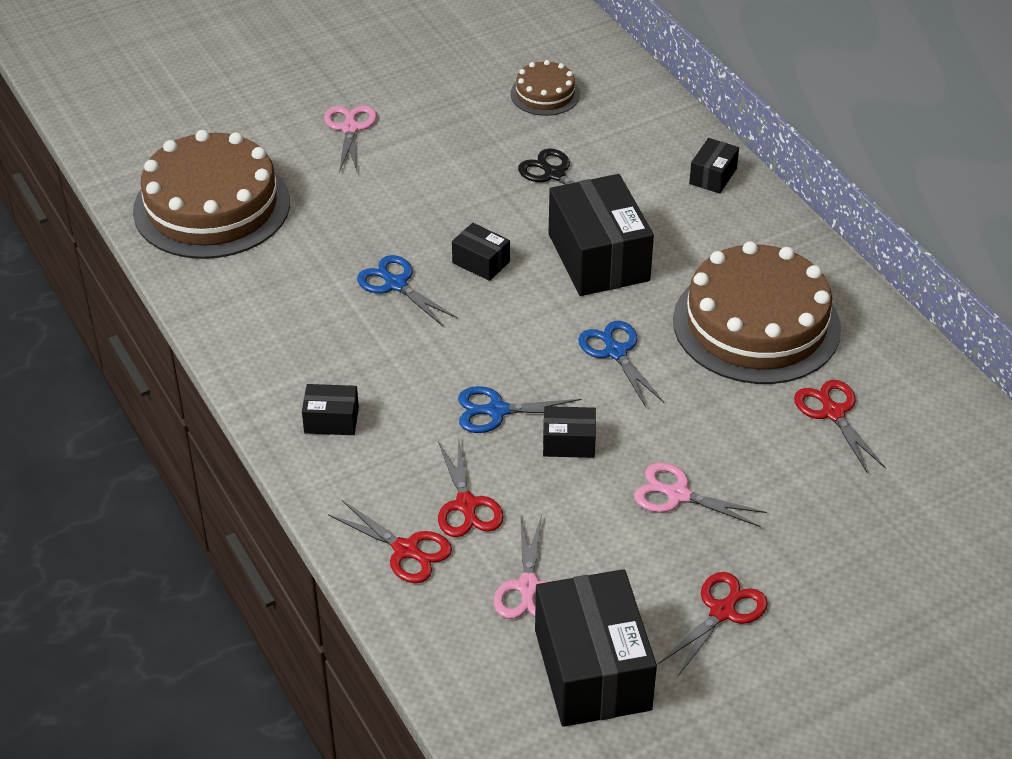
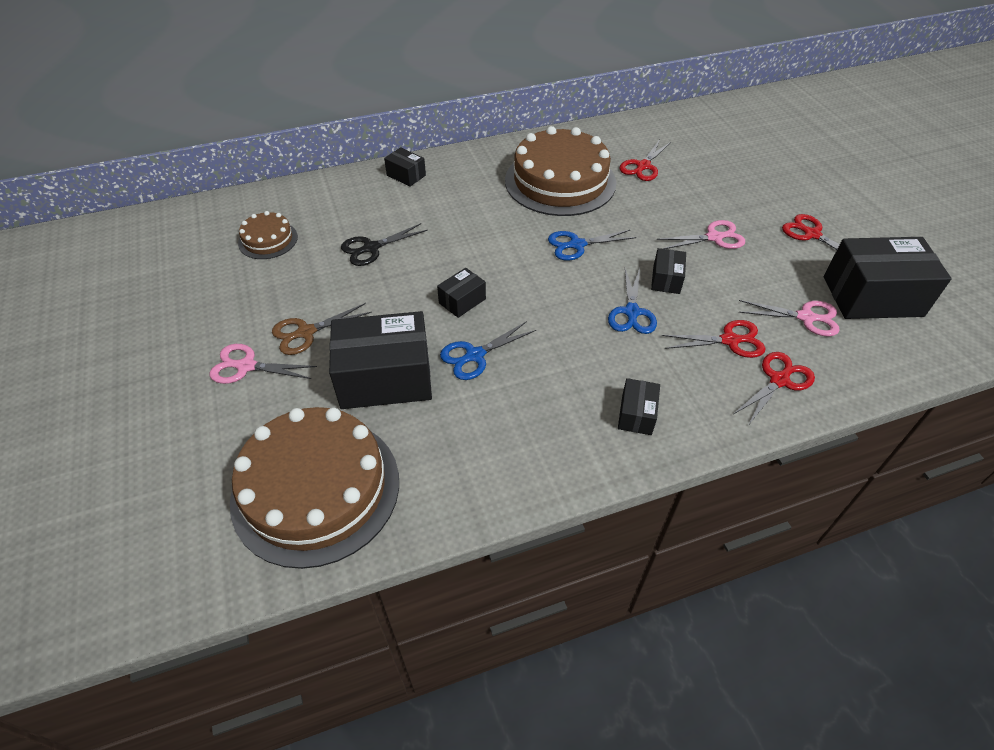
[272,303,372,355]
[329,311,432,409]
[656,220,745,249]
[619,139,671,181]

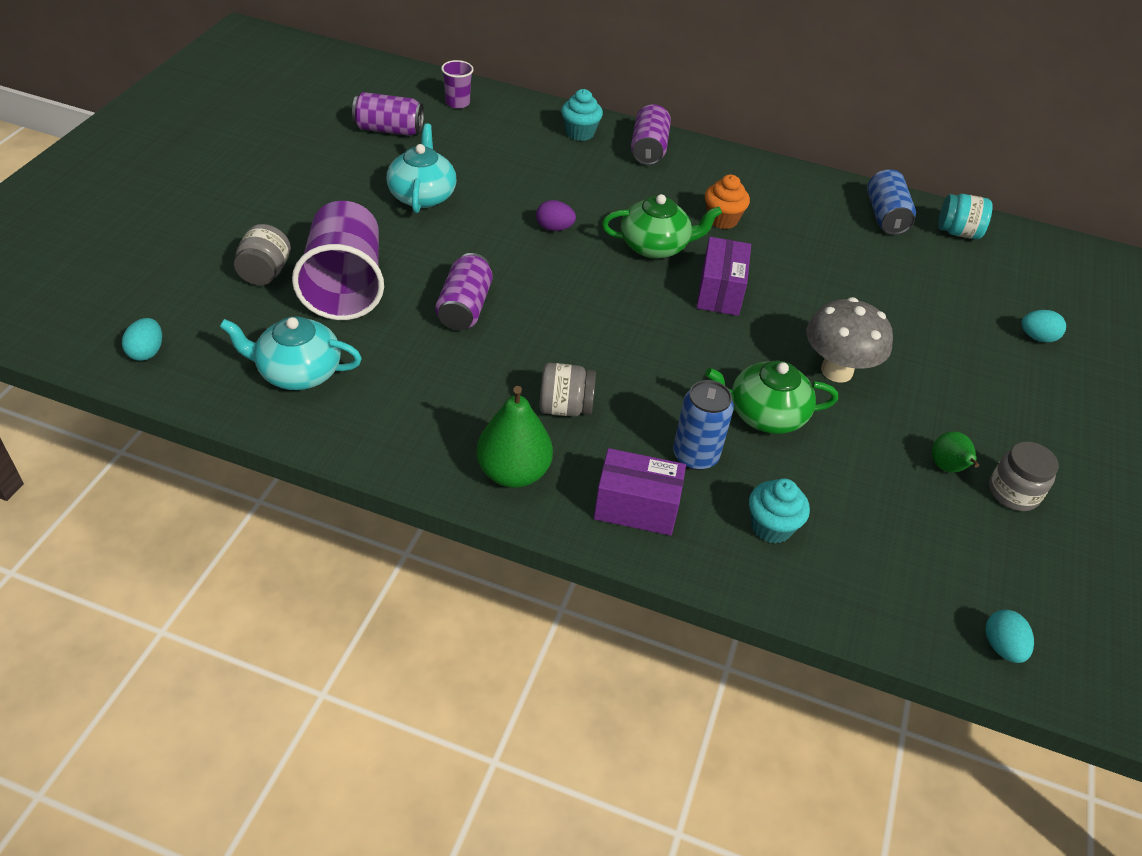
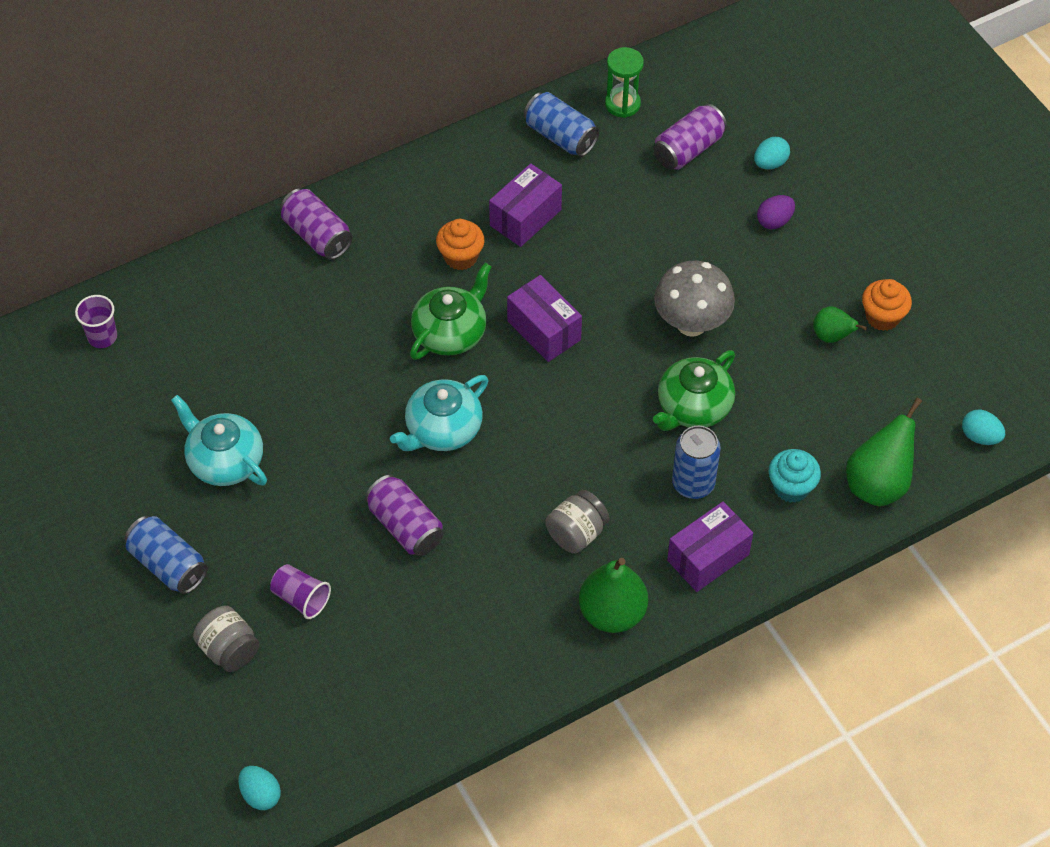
[561,89,603,141] (first image)
[125,516,208,594]
[489,163,562,247]
[846,398,922,506]
[390,375,488,451]
[653,104,727,170]
[757,195,795,229]
[605,47,644,118]
[862,279,912,331]
[270,564,331,619]

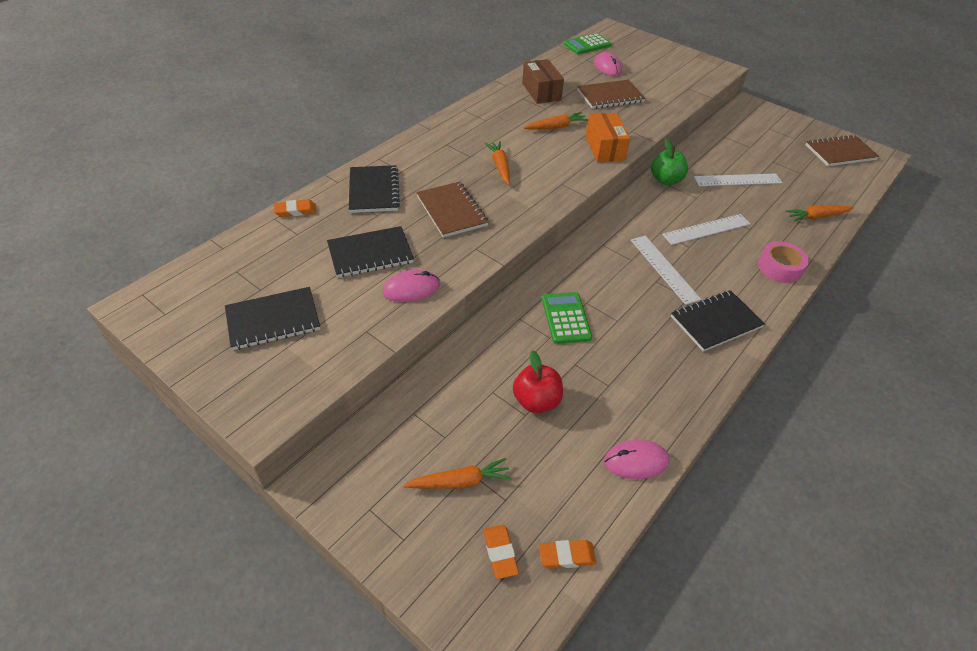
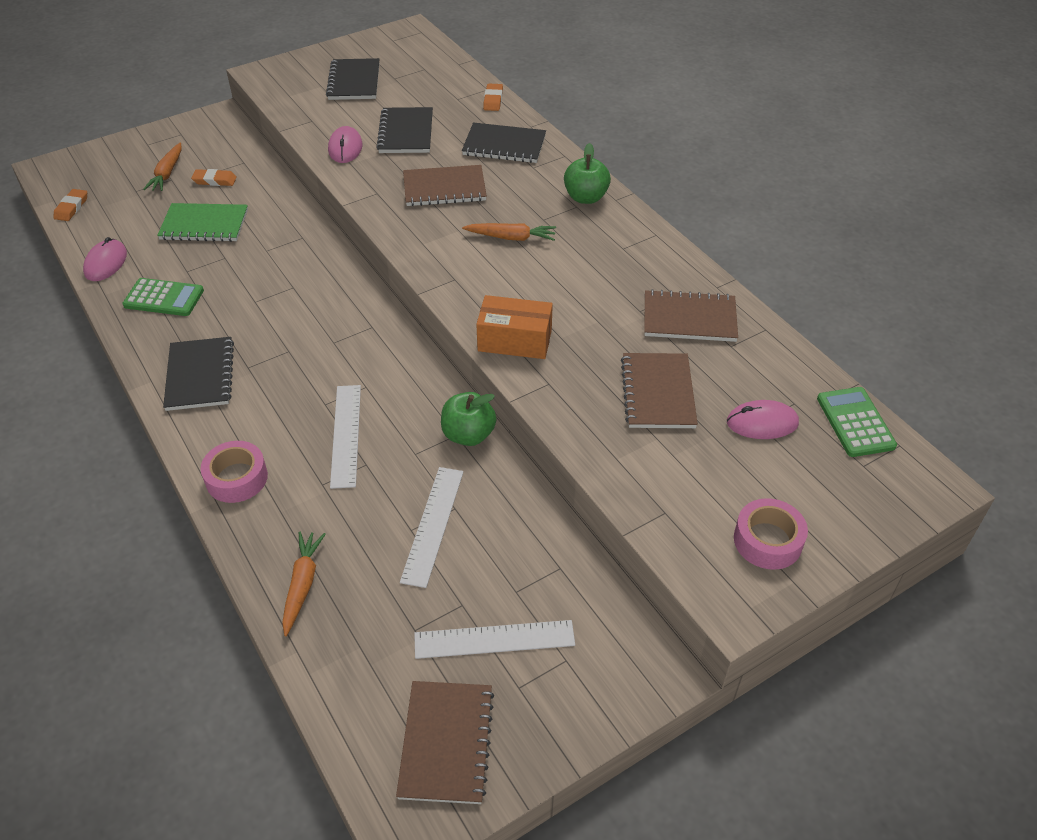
[524,112,588,129] (first image)
[564,143,611,204]
[734,498,808,570]
[191,169,237,186]
[122,278,204,316]
[414,620,575,659]
[157,203,248,242]
[644,289,738,342]

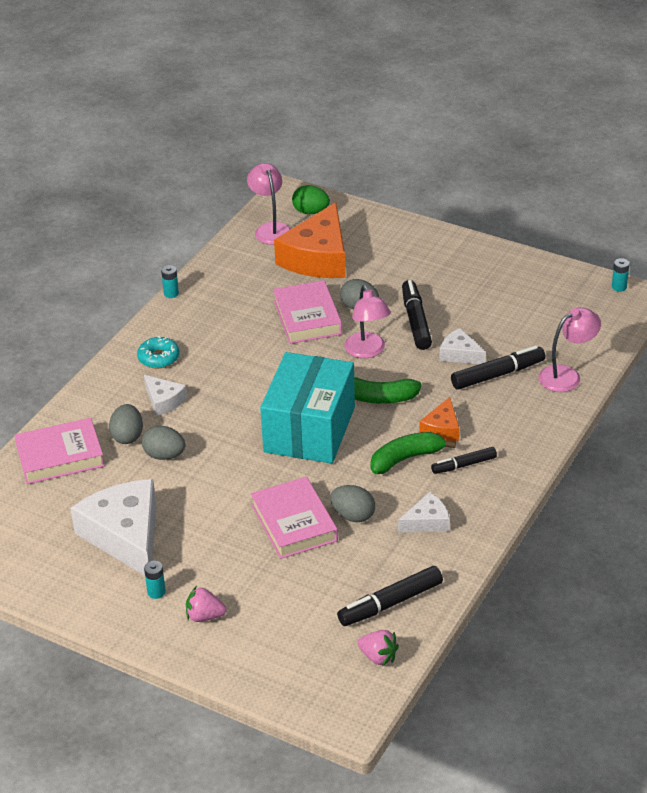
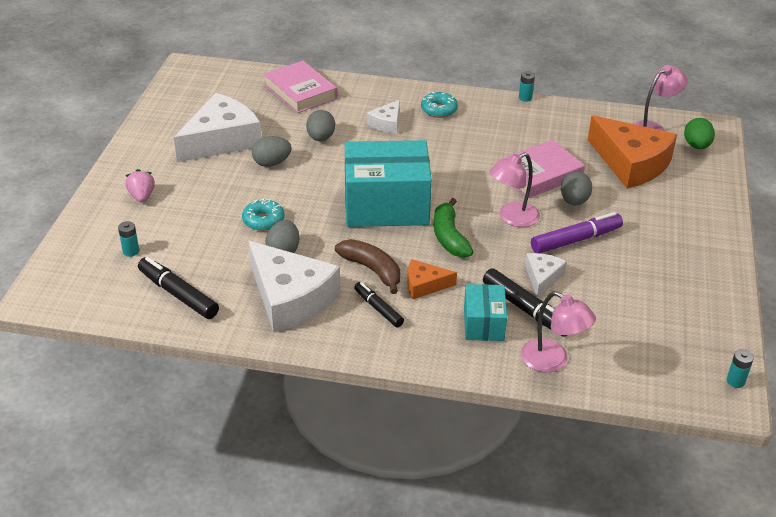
[358,630,399,667] (first image)
[464,284,507,341]
[252,136,291,167]
[118,221,139,257]
[242,199,284,231]
[335,239,400,294]
[531,212,623,254]
[588,115,677,189]
[249,241,341,333]

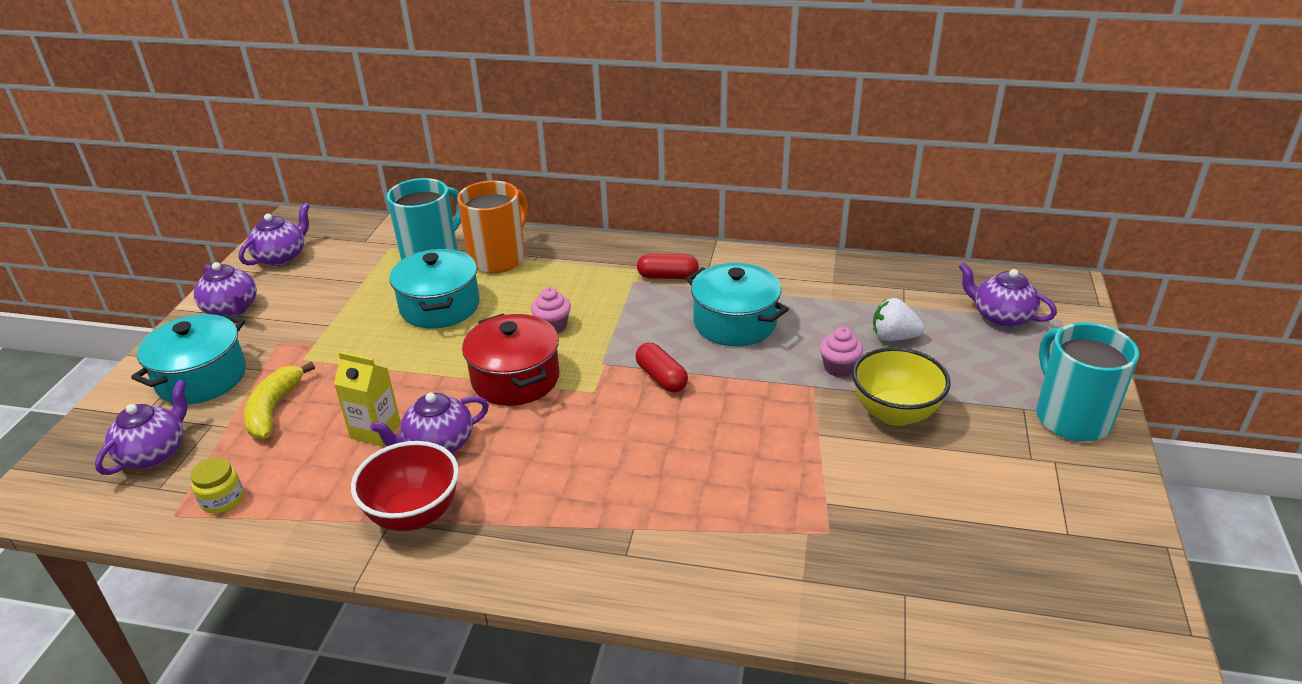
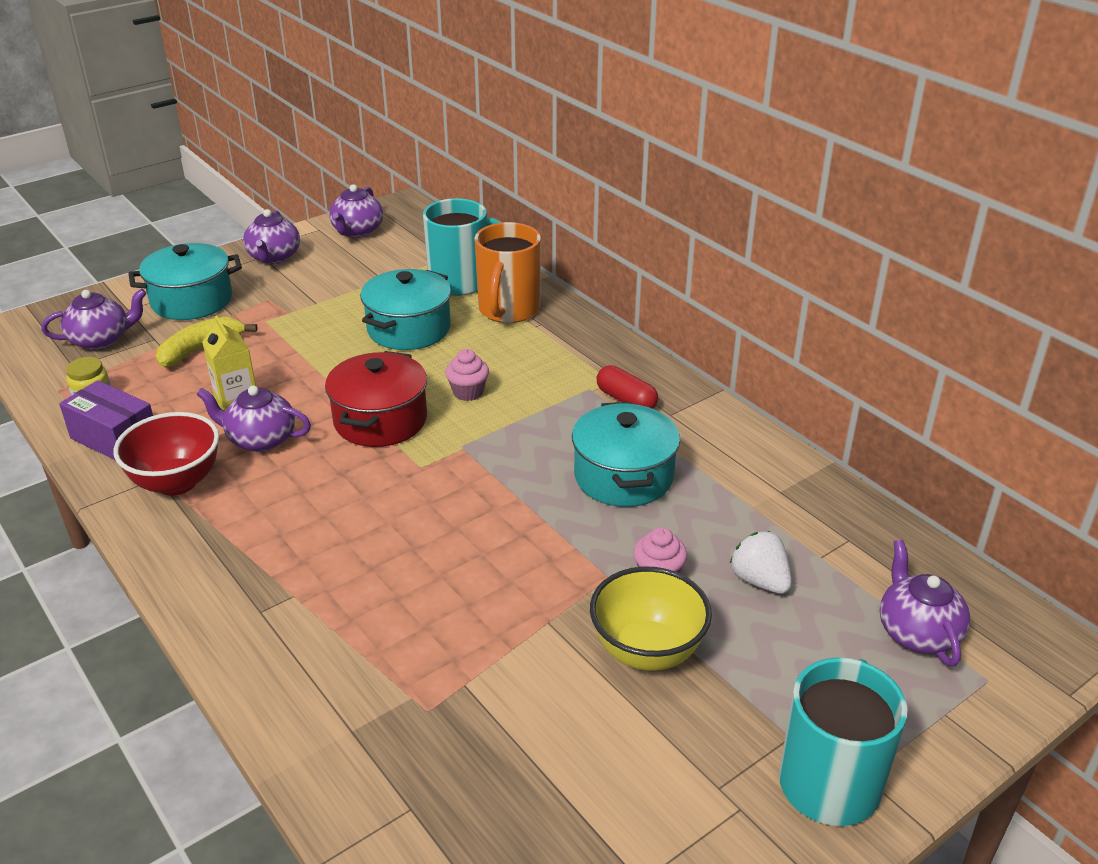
[635,343,688,393] (first image)
[59,380,153,460]
[329,184,383,238]
[475,222,541,323]

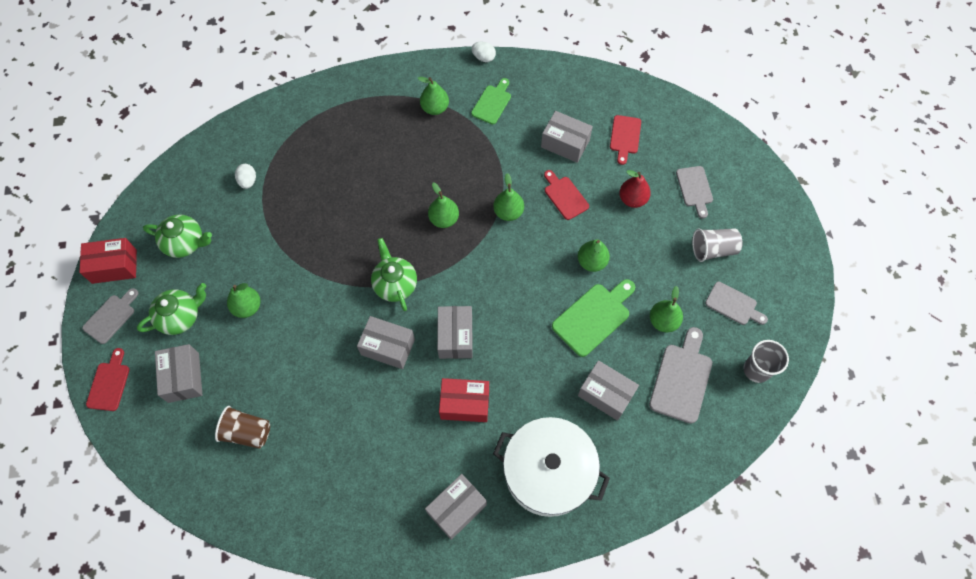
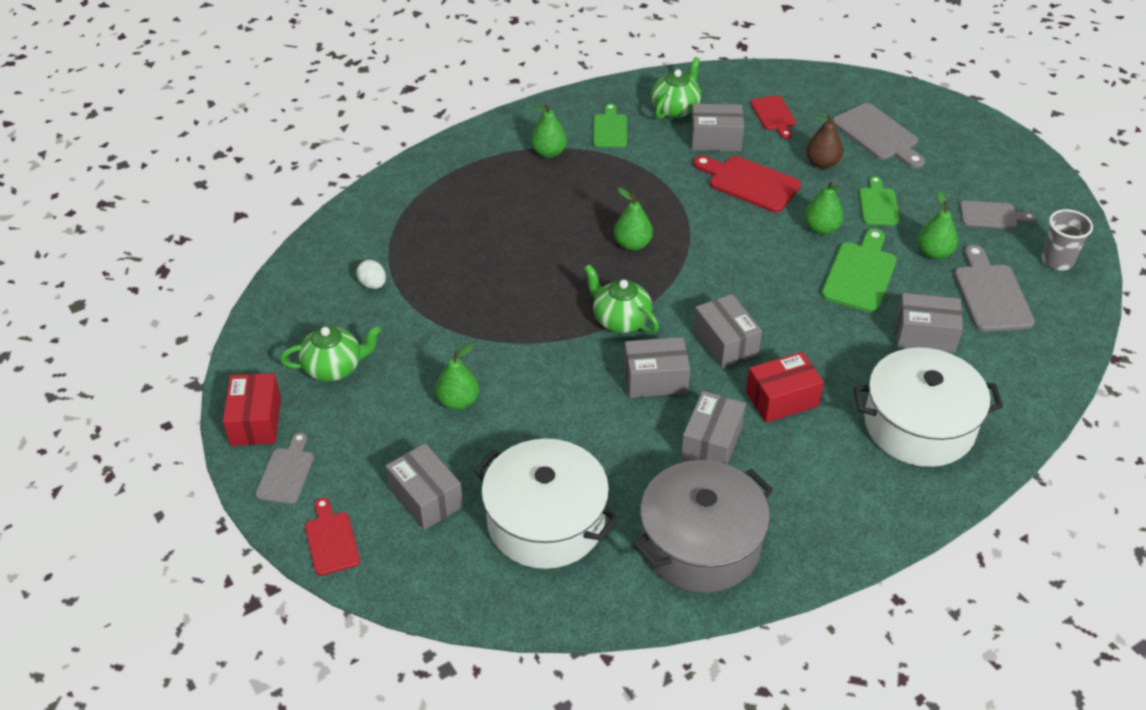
[472,42,496,62] (first image)
[493,173,524,221] (first image)
[692,228,743,262] (first image)
[633,460,773,593]
[859,176,900,226]
[651,57,701,119]
[681,391,746,465]
[474,439,619,569]
[806,114,843,169]
[223,373,281,446]
[693,155,801,212]
[833,103,925,169]

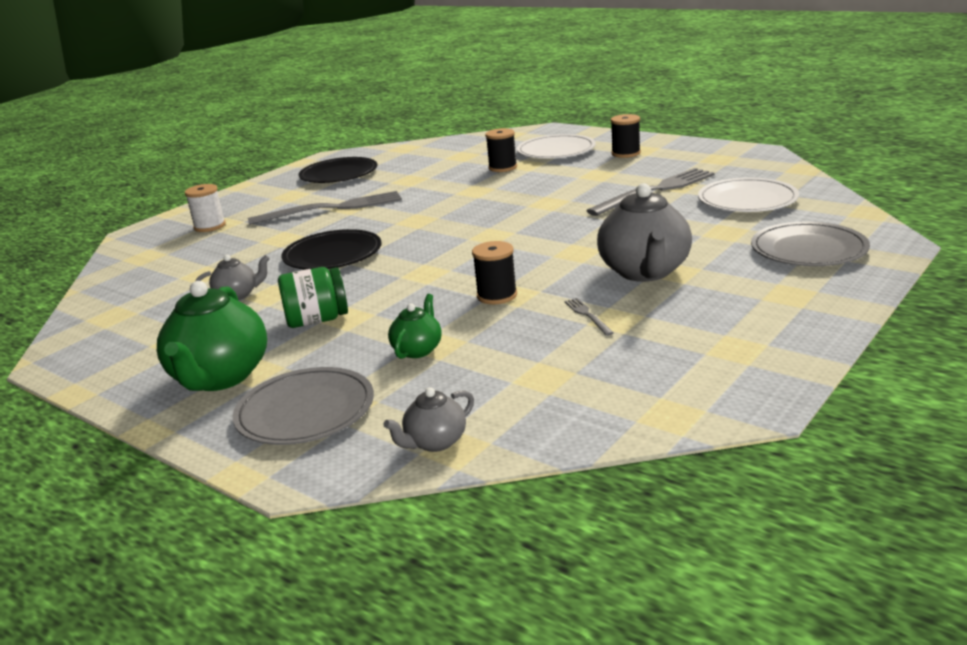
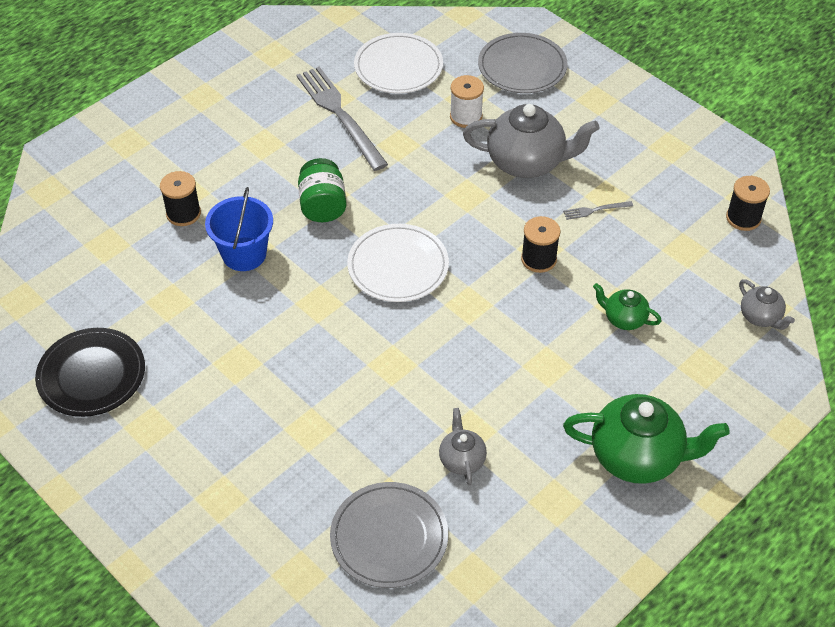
[248,191,402,225] (first image)
[282,229,382,270] (first image)
[205,187,273,271]
[450,75,484,128]
[330,482,448,588]
[298,158,347,222]
[347,224,449,302]
[726,176,770,231]

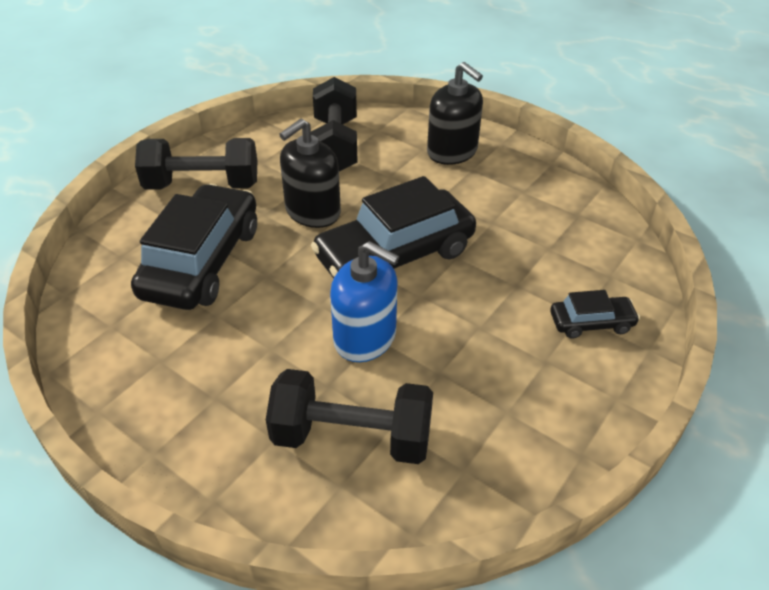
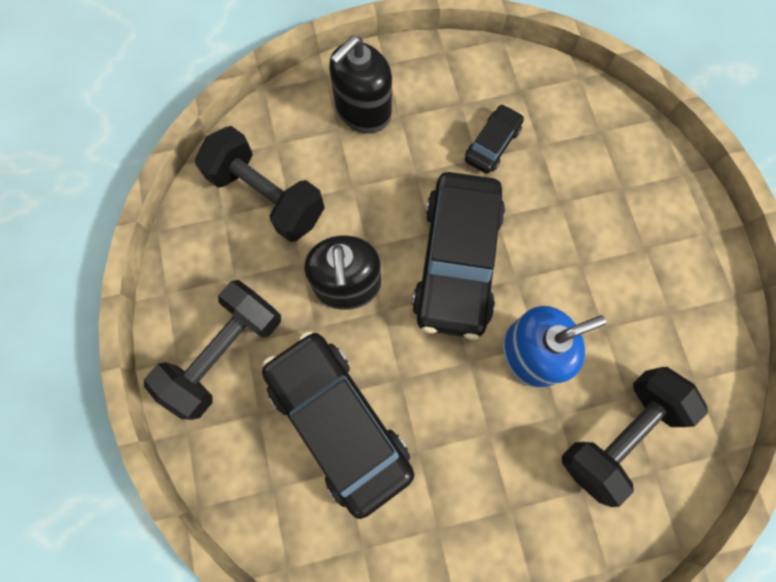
[465,104,524,174]
[329,35,392,133]

